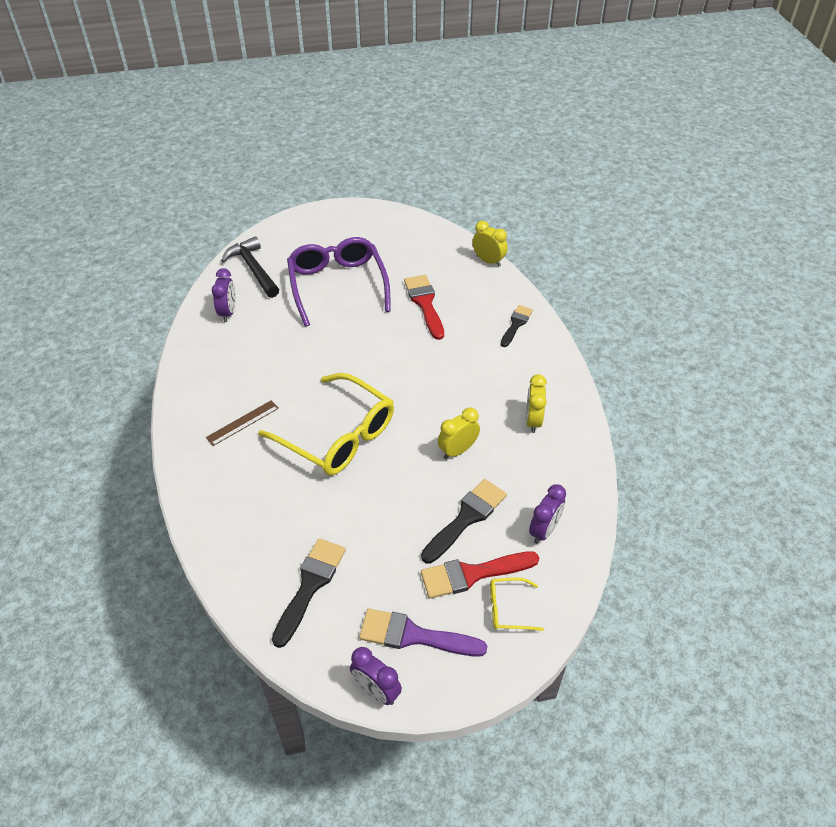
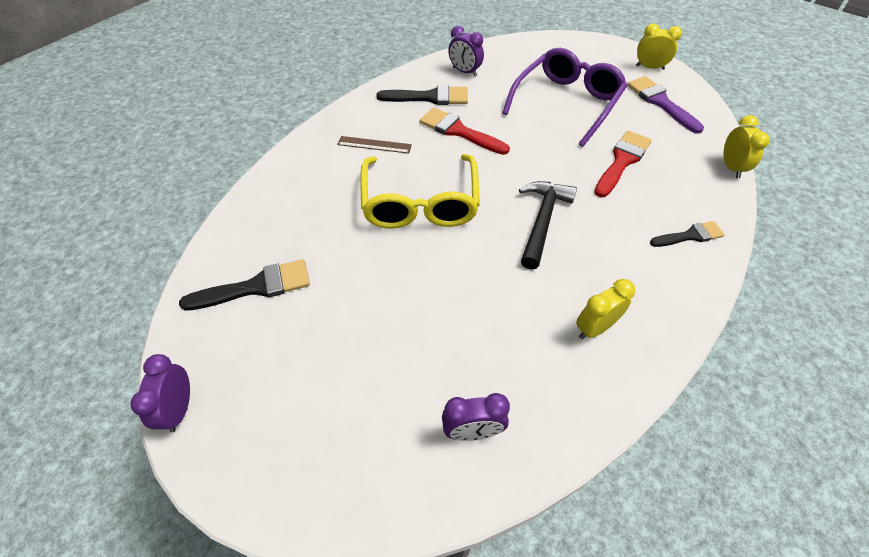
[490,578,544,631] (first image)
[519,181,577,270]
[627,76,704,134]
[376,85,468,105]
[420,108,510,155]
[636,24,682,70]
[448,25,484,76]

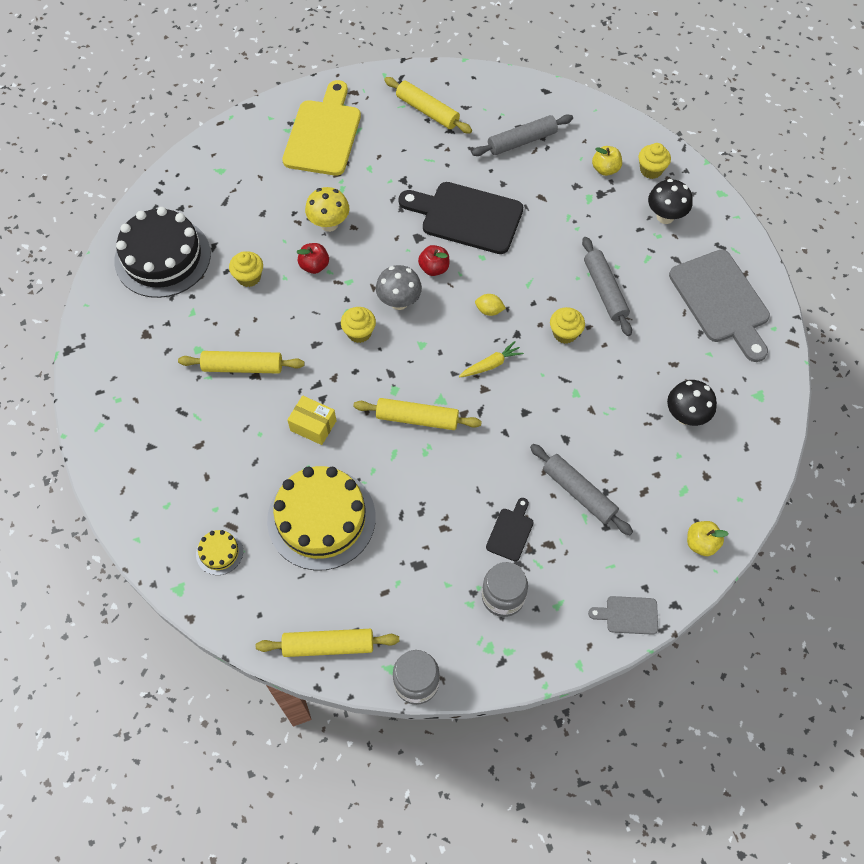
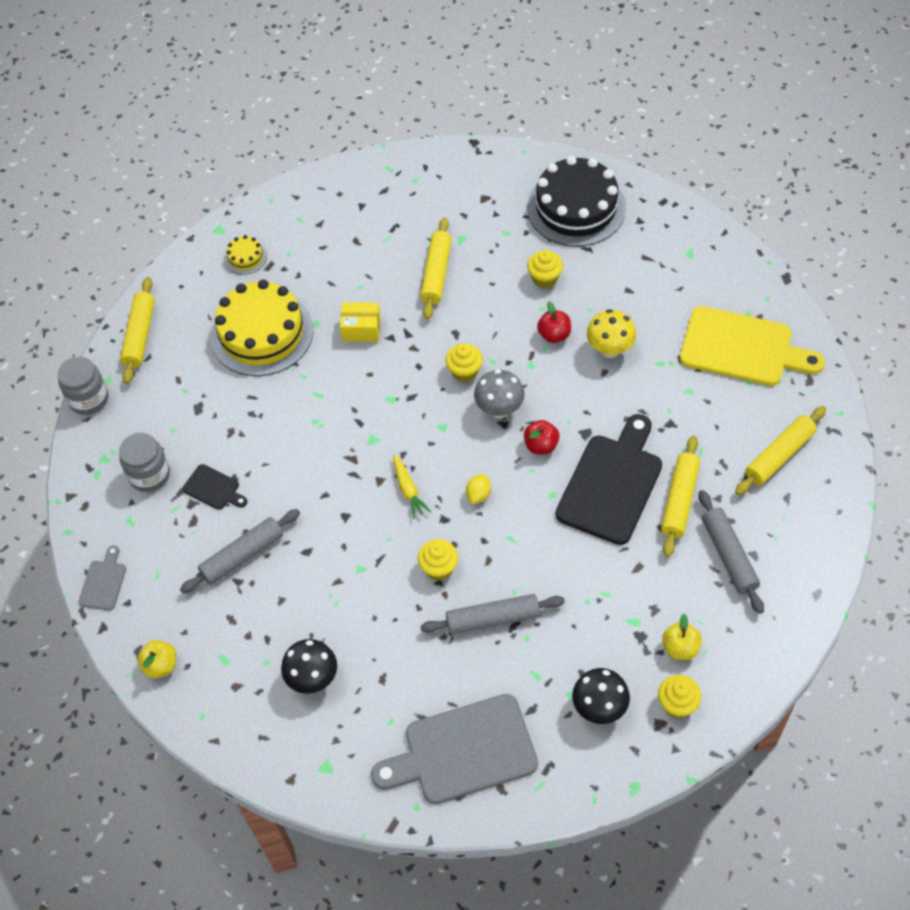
[661,436,700,557]
[340,302,381,342]

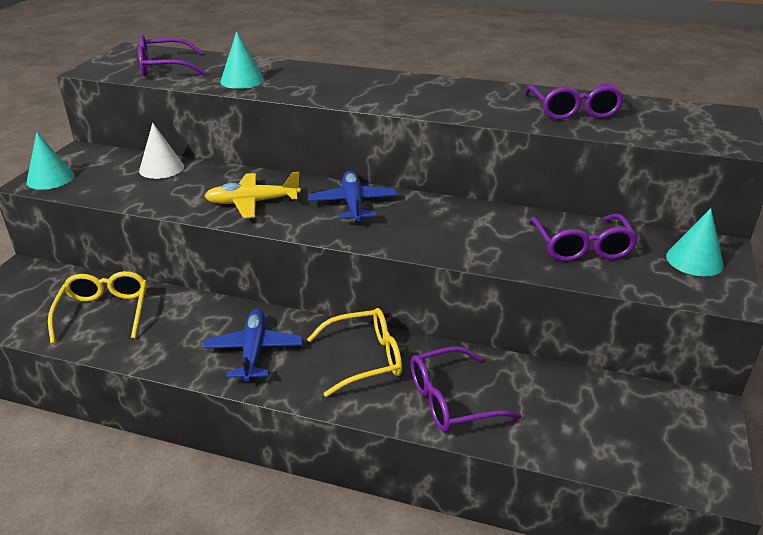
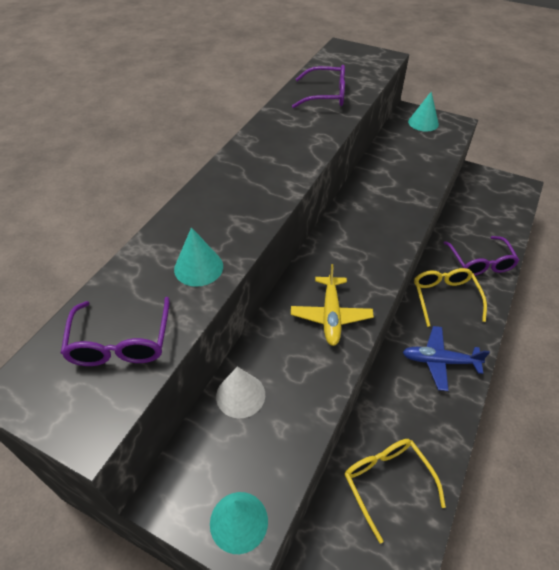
[308,171,398,222] (first image)
[529,214,638,261] (first image)
[344,439,446,544]

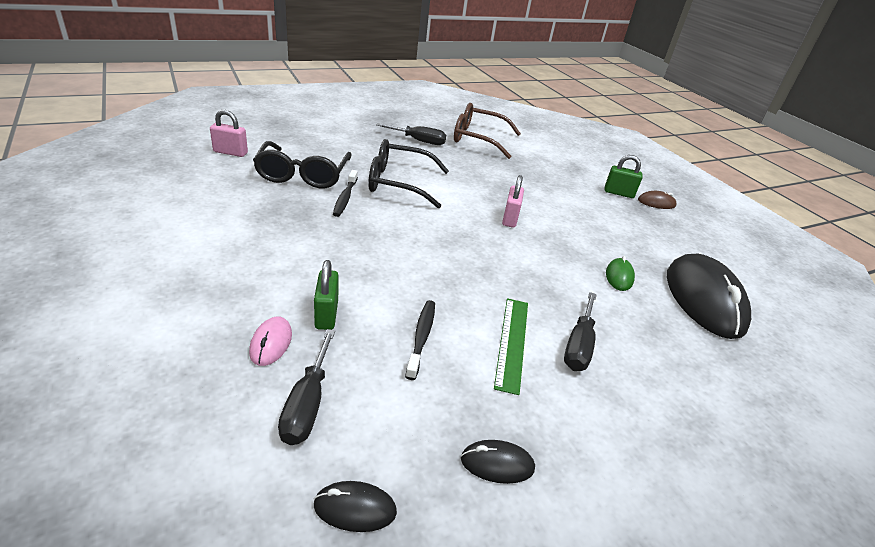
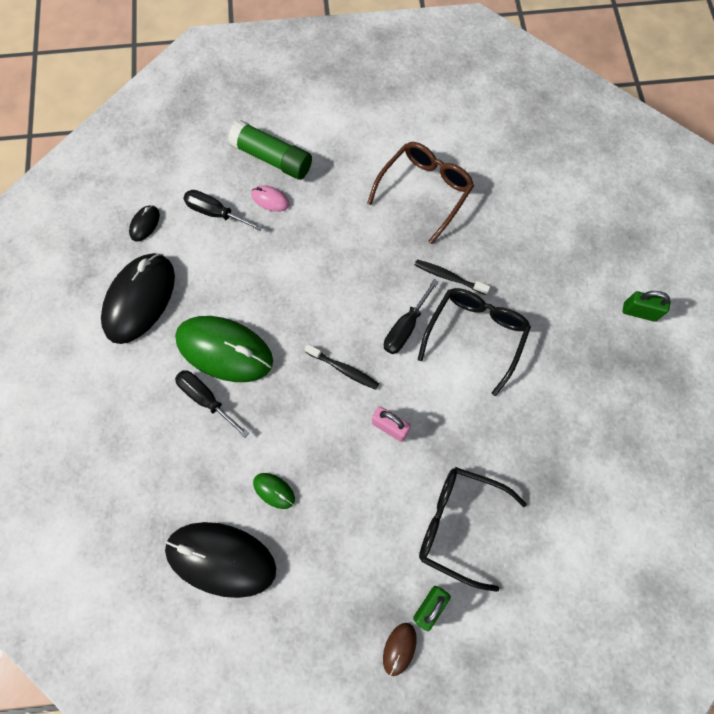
[210,110,248,157] (first image)
[228,120,312,180]
[419,467,527,592]
[622,291,671,322]
[384,279,439,354]
[305,344,379,390]
[367,142,474,244]
[175,316,273,382]
[101,253,175,344]

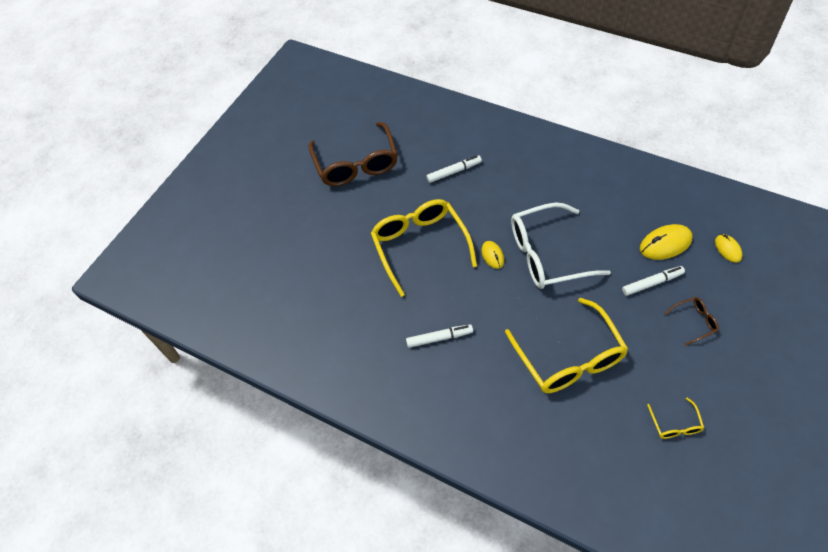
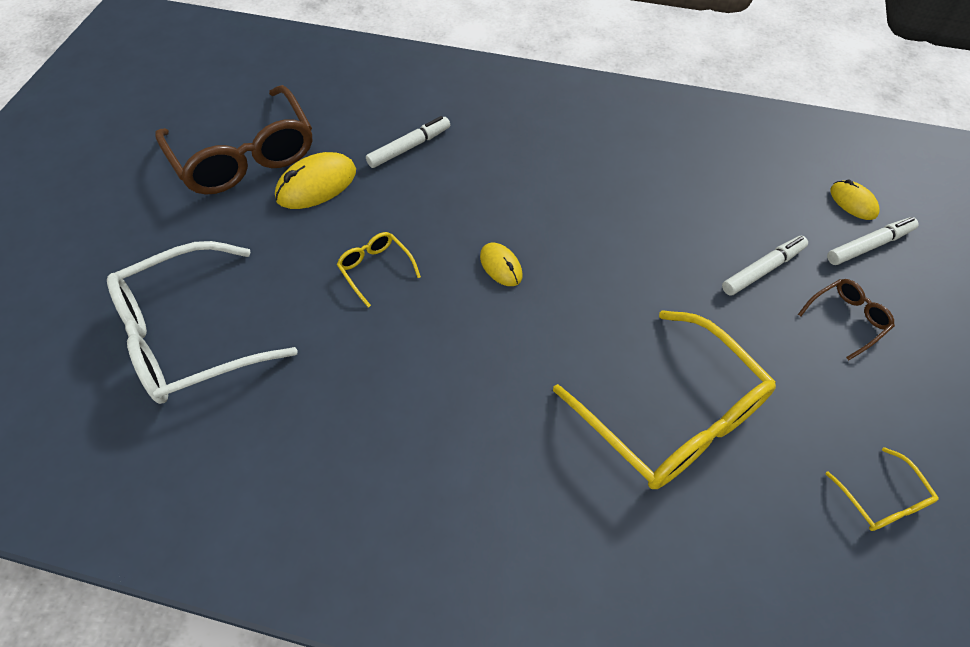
[827,217,919,265]
[107,241,298,404]
[275,152,356,209]
[337,232,421,307]

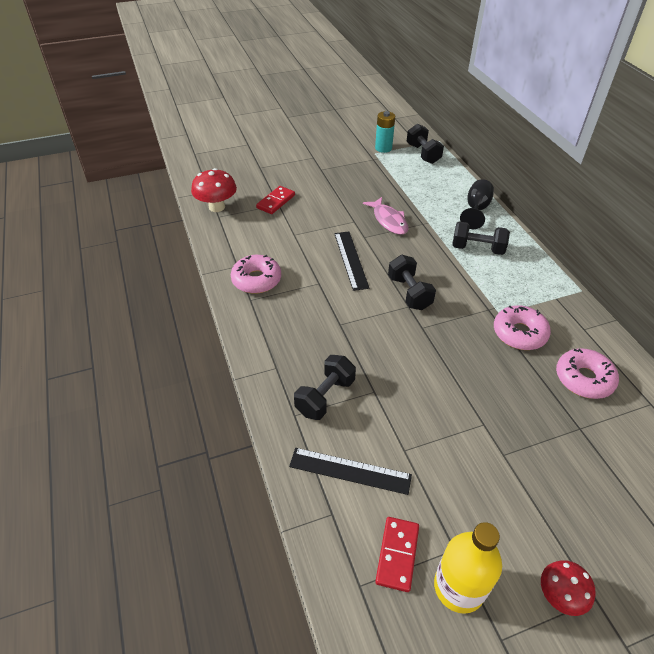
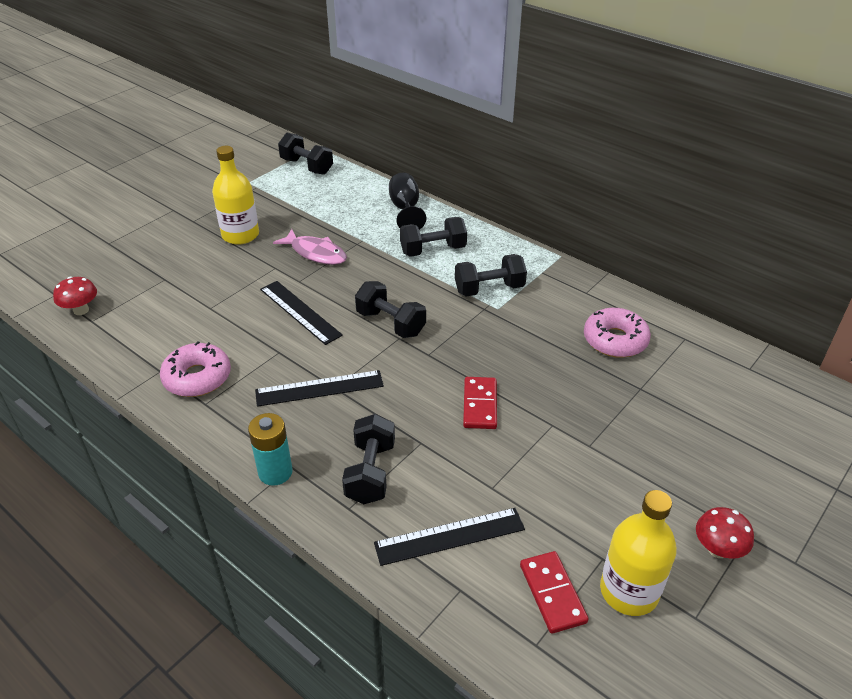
[494,306,551,350] (first image)
[212,146,259,245]
[255,370,384,407]
[455,254,527,297]
[463,377,497,429]
[248,413,292,486]
[53,277,97,315]

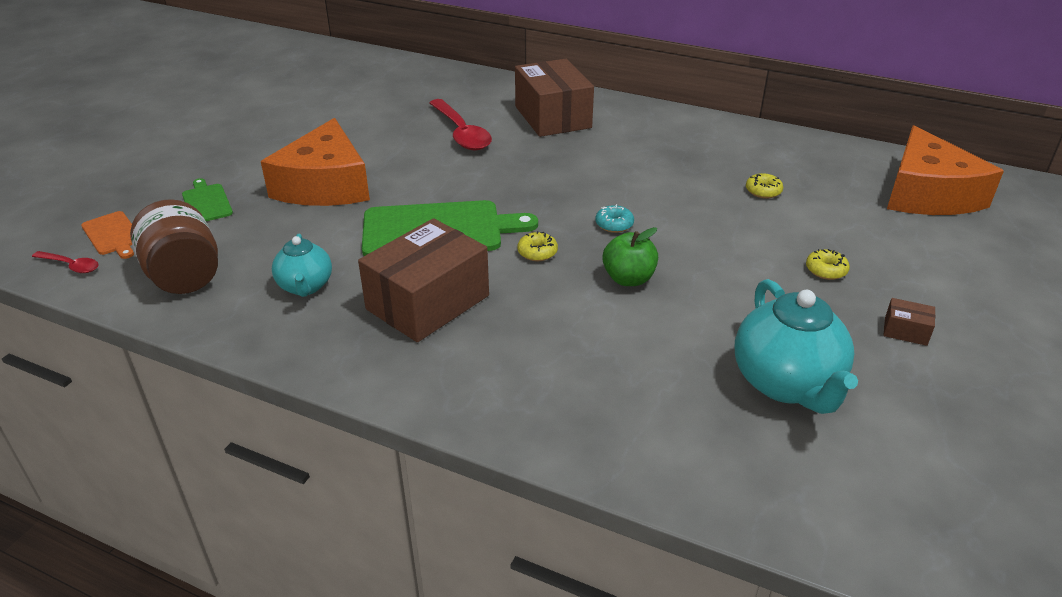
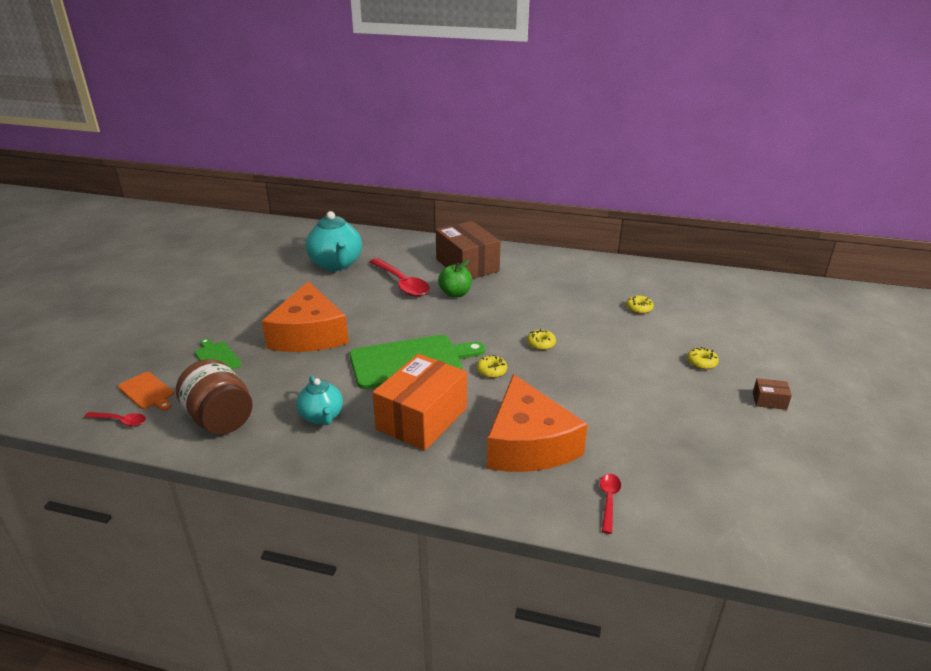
[600,474,621,534]
[438,260,472,298]
[306,211,362,271]
[487,374,588,472]
[372,354,467,451]
[527,329,556,350]

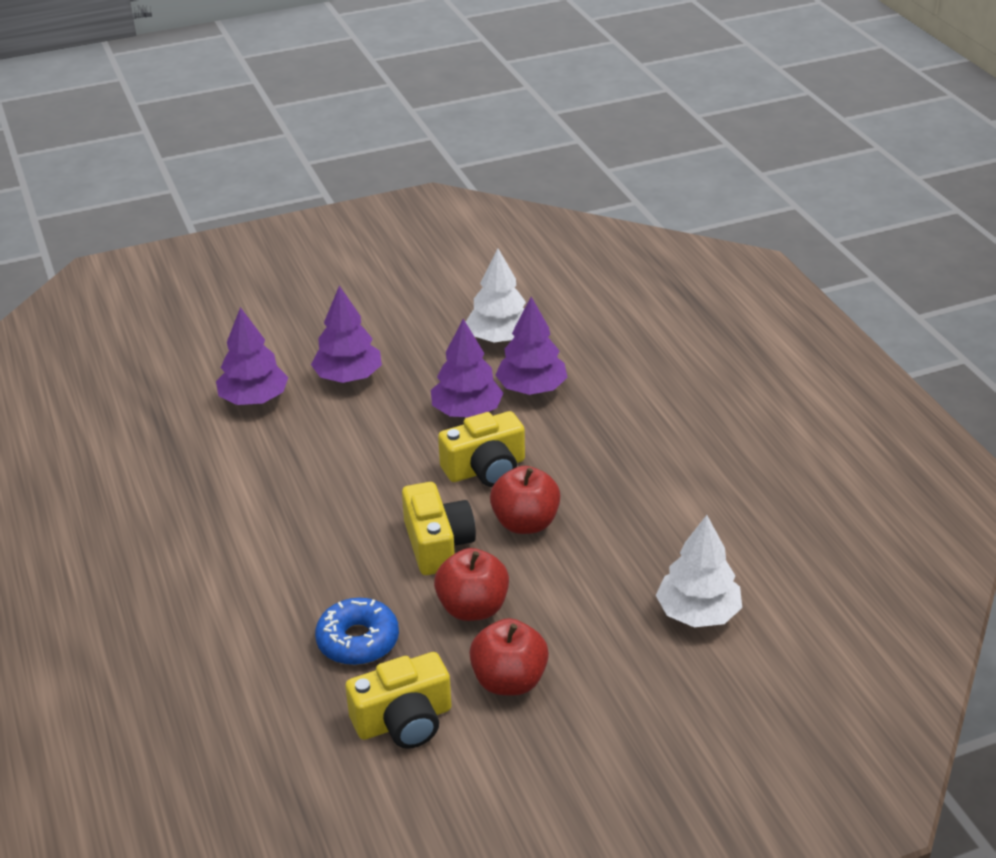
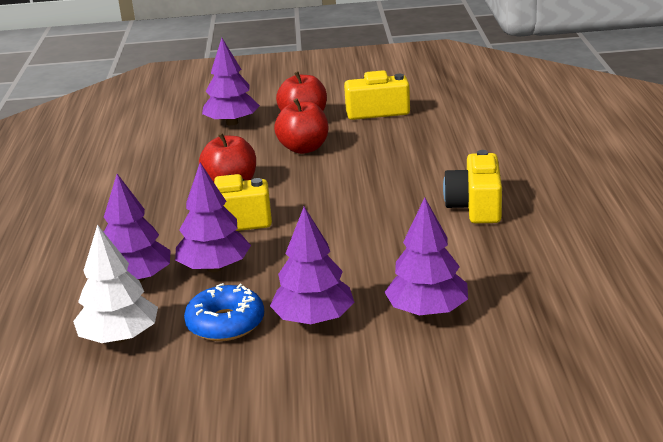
[656,515,742,627] (first image)
[202,38,260,126]
[184,283,264,341]
[443,150,502,223]

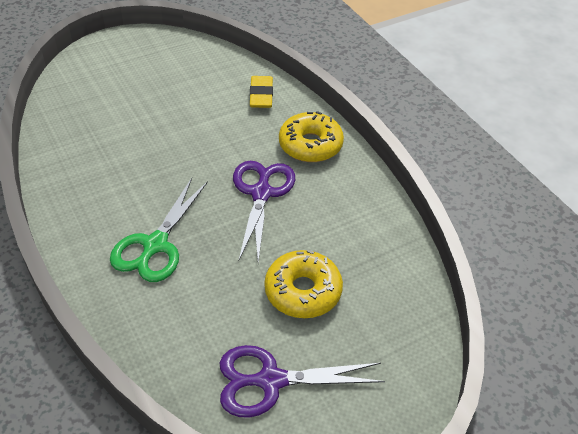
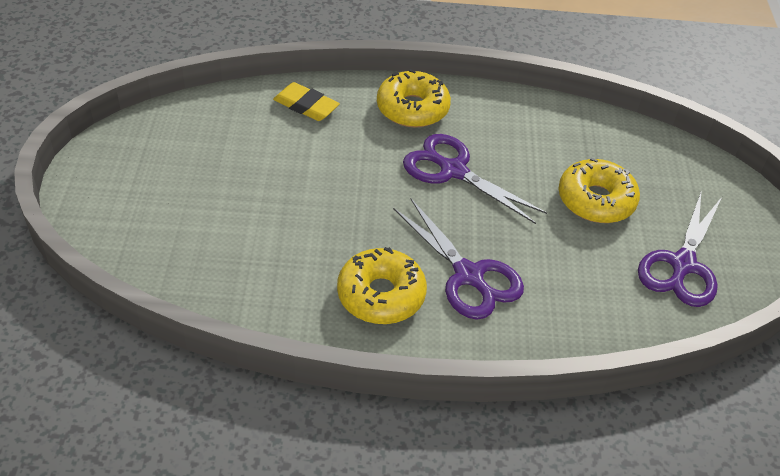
[337,247,427,324]
[393,199,524,320]

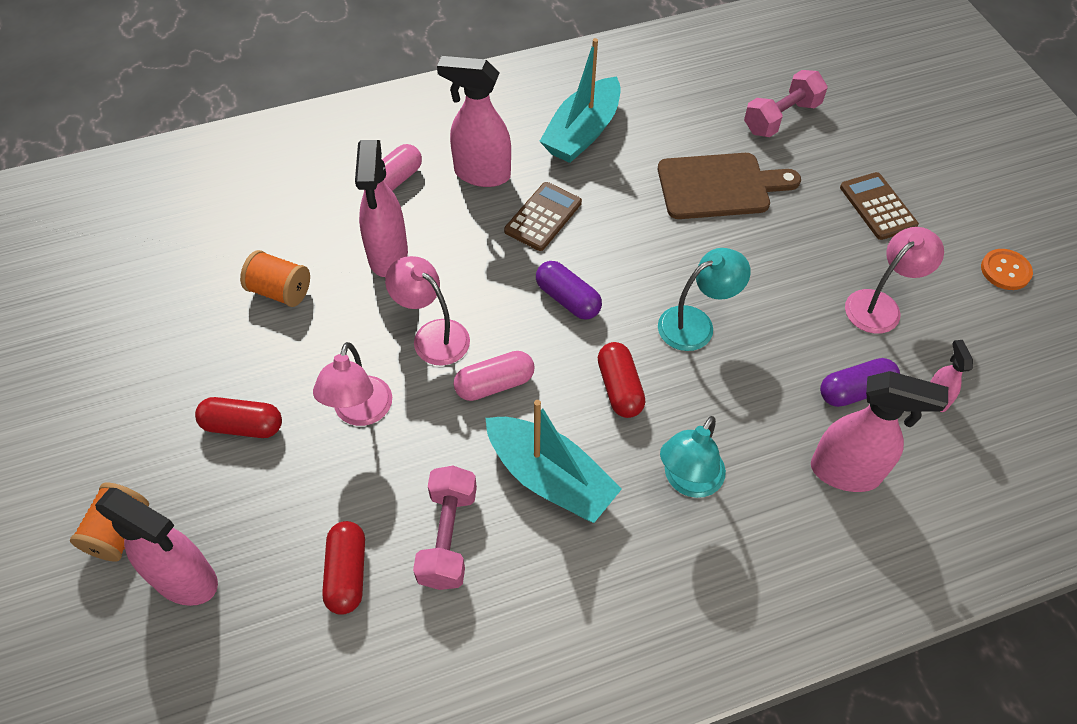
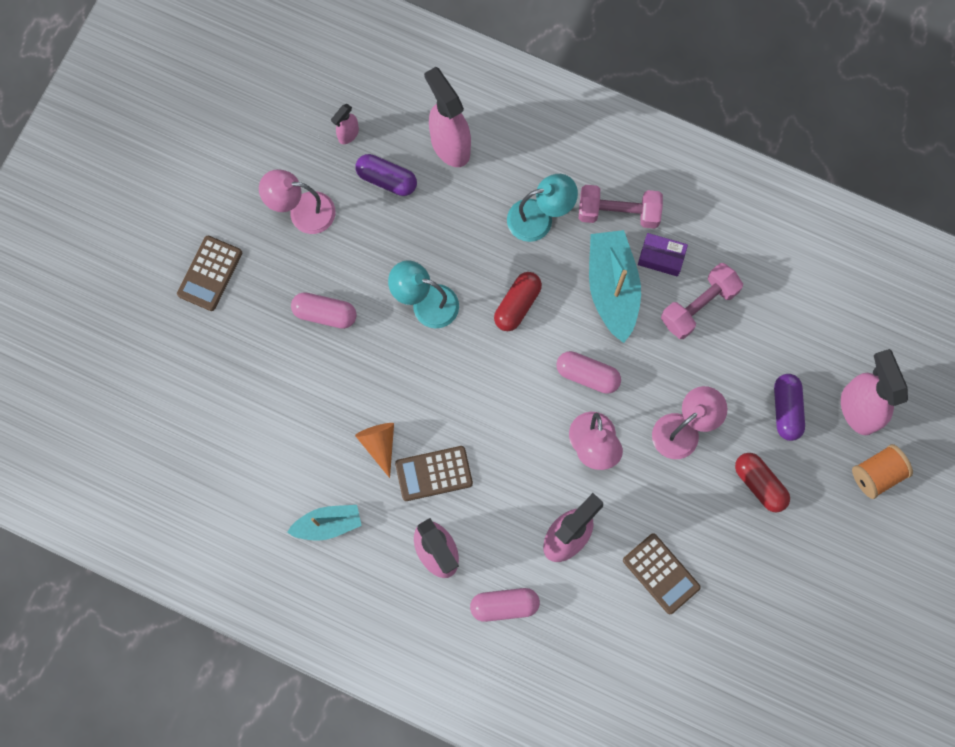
[322,521,365,615] (first image)
[658,153,801,219] (first image)
[981,249,1033,290] (first image)
[291,292,357,329]
[355,423,394,478]
[638,233,688,277]
[774,374,805,441]
[579,185,663,229]
[623,533,701,614]
[287,505,362,541]

